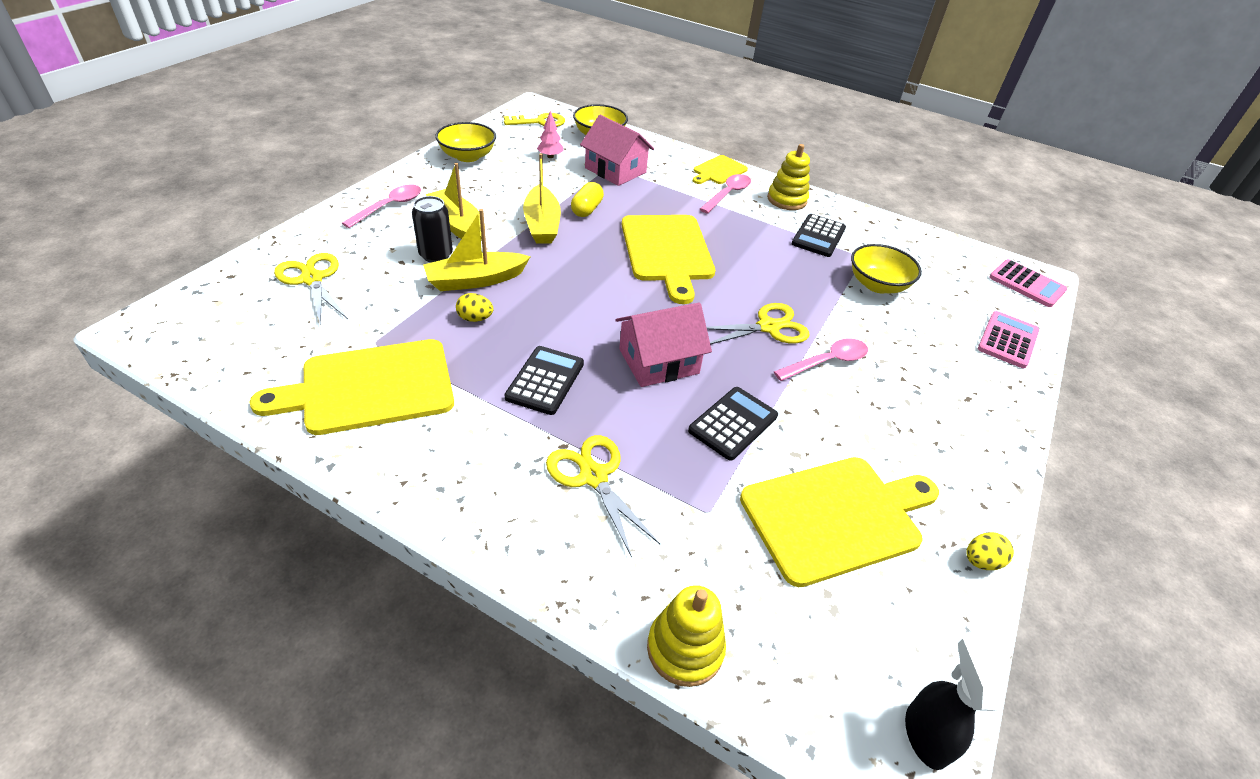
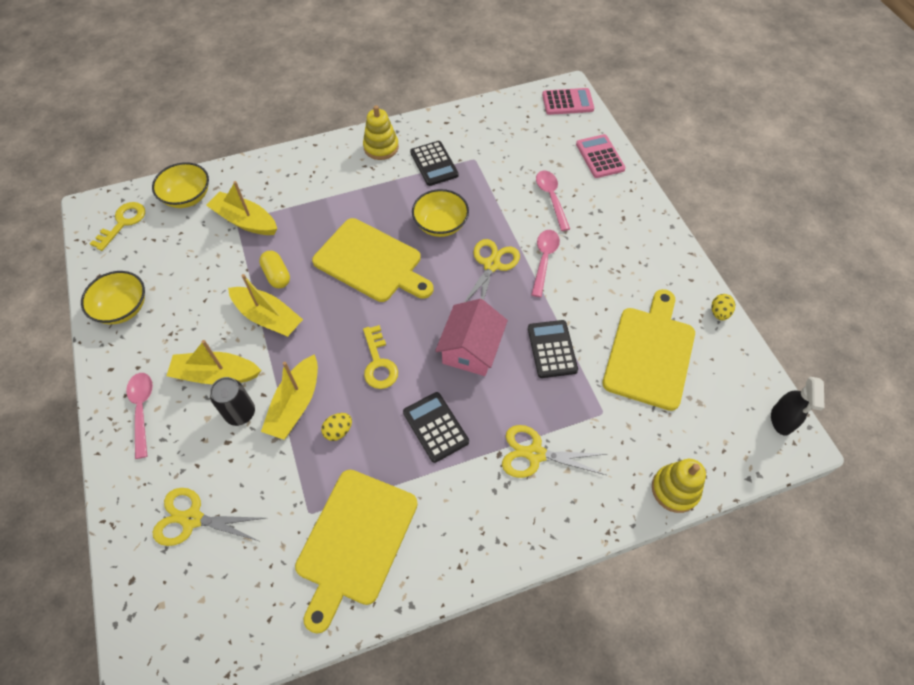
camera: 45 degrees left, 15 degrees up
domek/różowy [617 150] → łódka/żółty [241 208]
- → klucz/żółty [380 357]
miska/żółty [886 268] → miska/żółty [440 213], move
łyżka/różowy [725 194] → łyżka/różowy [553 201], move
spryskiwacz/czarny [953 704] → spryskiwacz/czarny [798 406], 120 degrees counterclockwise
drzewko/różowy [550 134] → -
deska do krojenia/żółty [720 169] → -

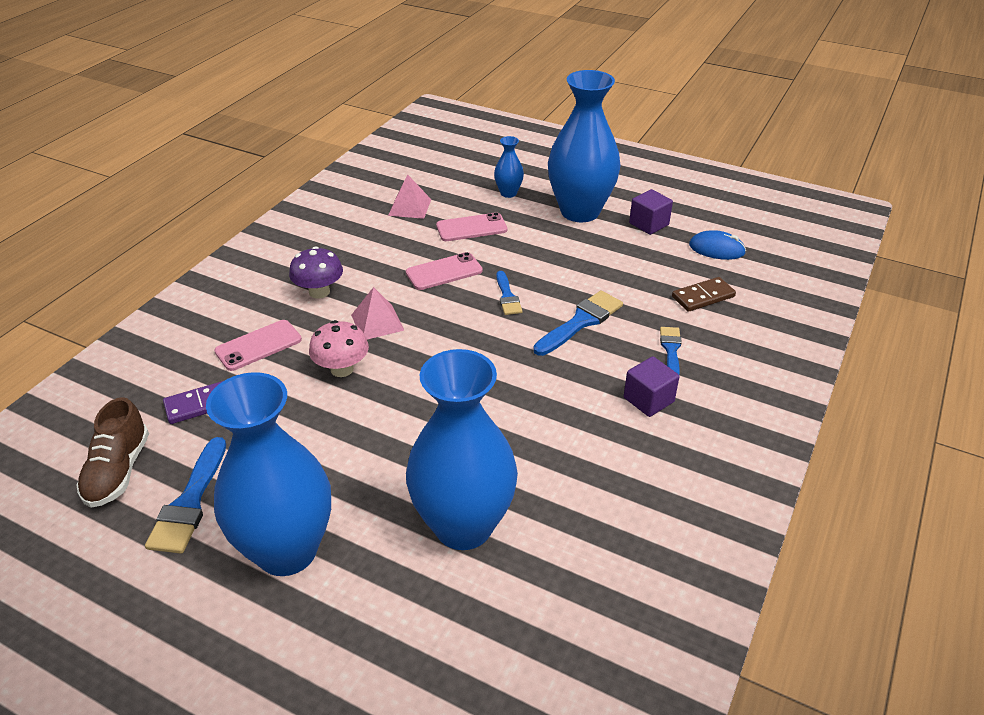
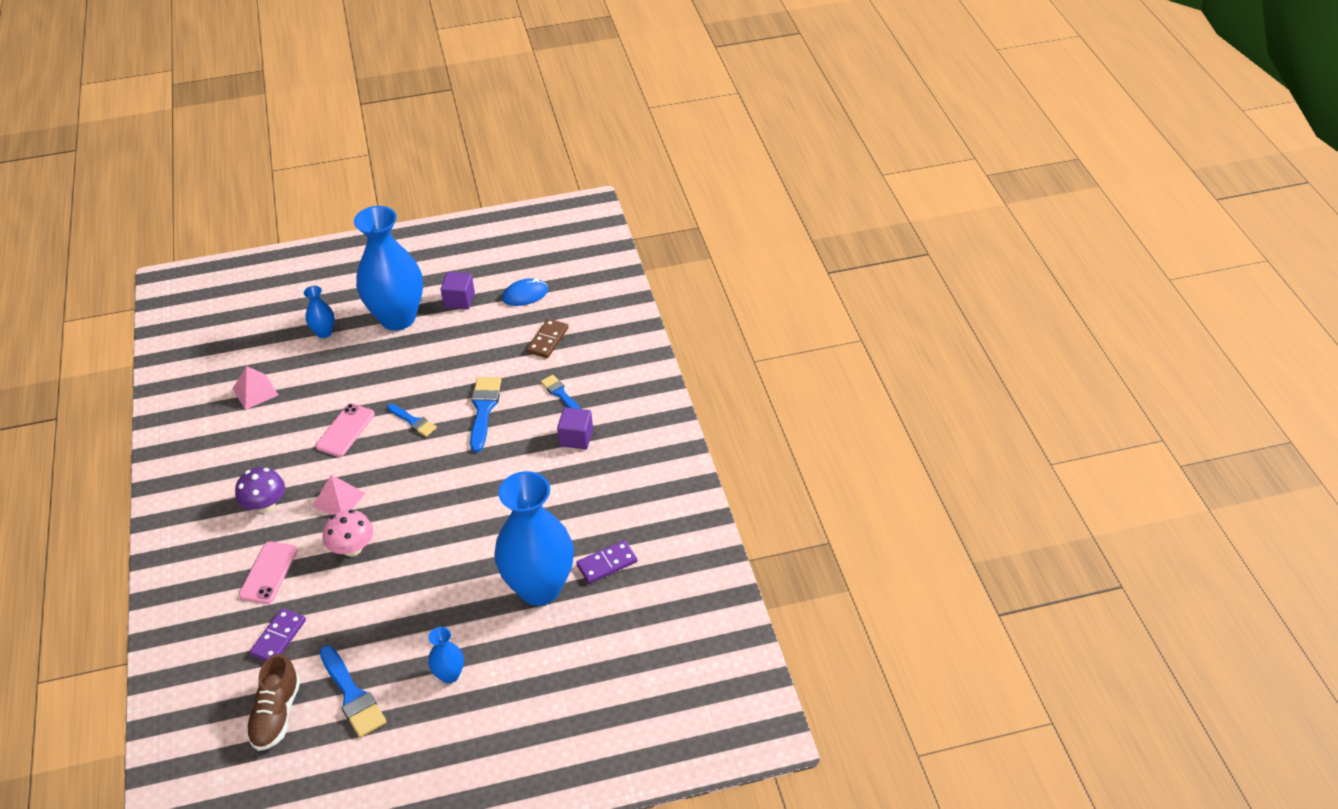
camera: 40 degrees left, 5 degrees up
but/brązowy [112 452] → but/brązowy [273 702], 45 degrees clockwise
wazon/niebieski [268 474] → wazon/niebieski [446 655], x0.43
- → kostka domina/fioletowy [606 561]
telefon/różowy [471 226] → -

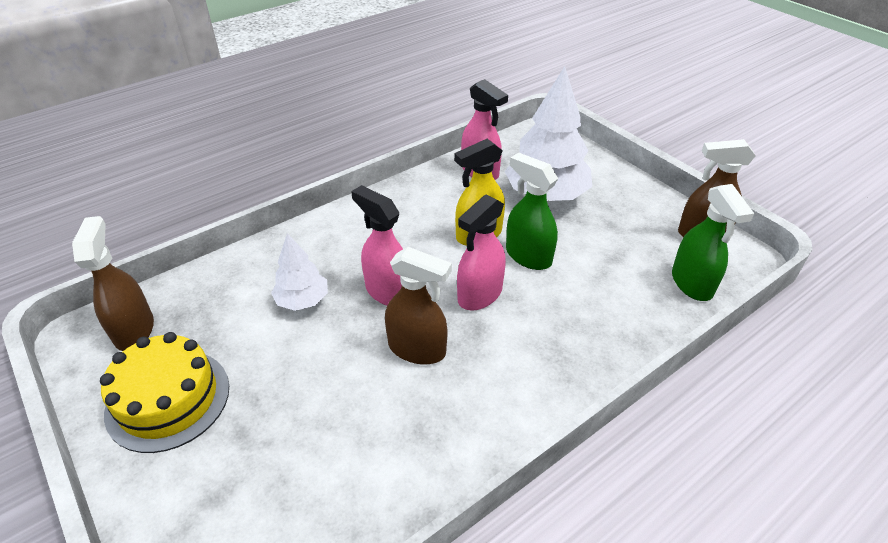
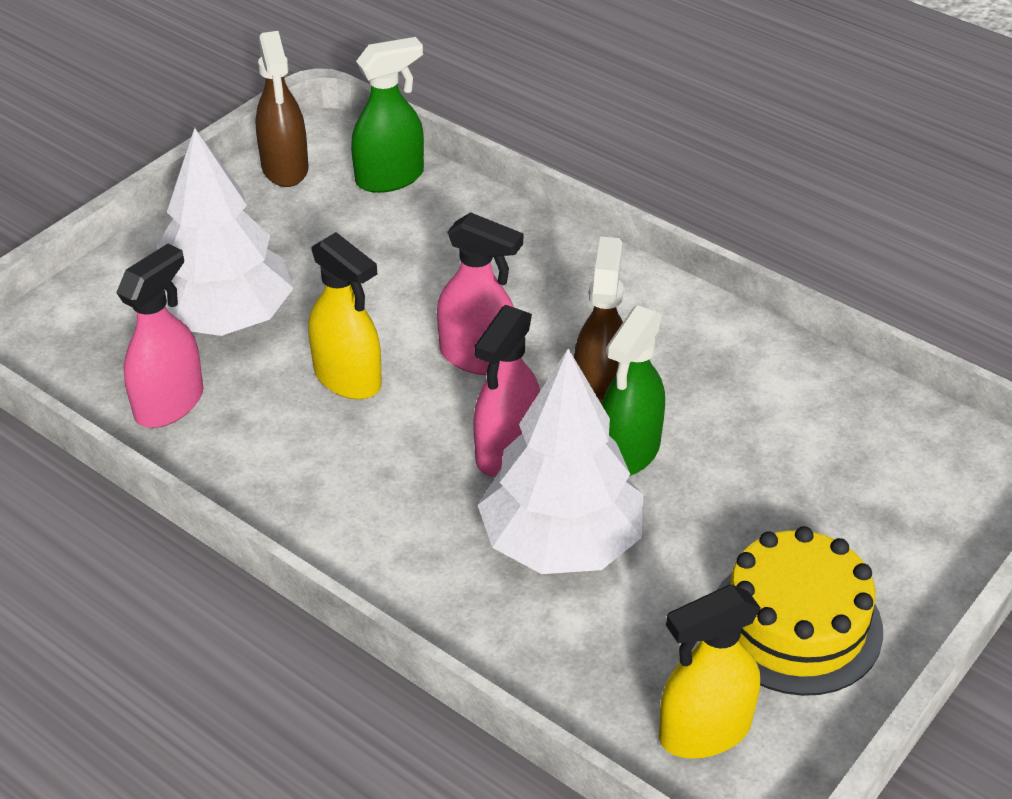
camera: 105 degrees left, 0 degrees up
drzewko/biały [299 272] → drzewko/biały [560 461], x1.84
spryskiwacz/zielony [532 211] → spryskiwacz/zielony [633 390], move
spryskiwacz/brązowy [113 283] → spryskiwacz/żółty [710 672]

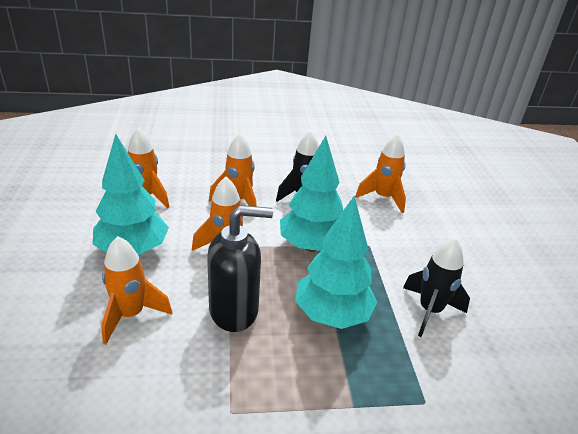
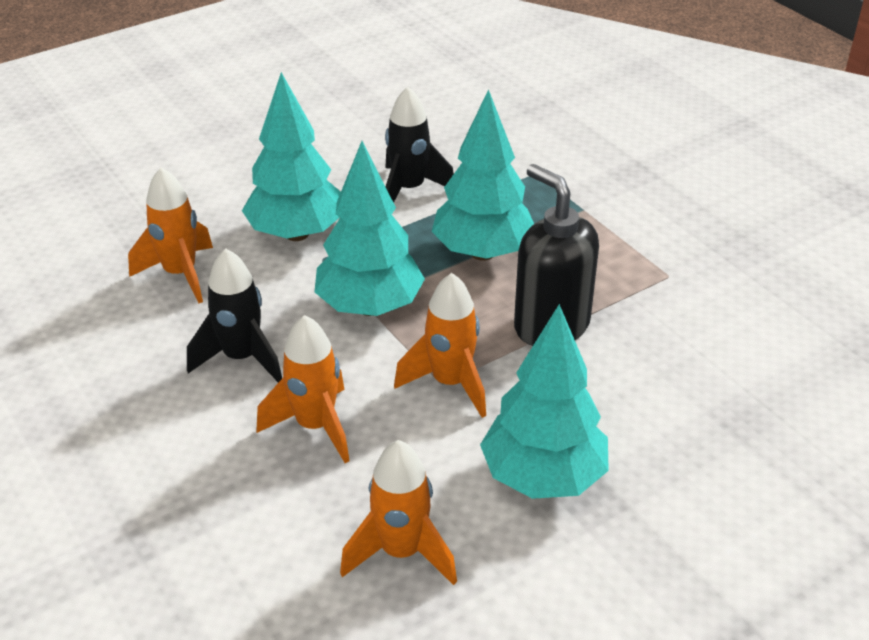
camera: 115 degrees left, 5 degrees up
- → drzewko/turkusowy [291 156]
rakieta/pomarańczowy [136 290] → -

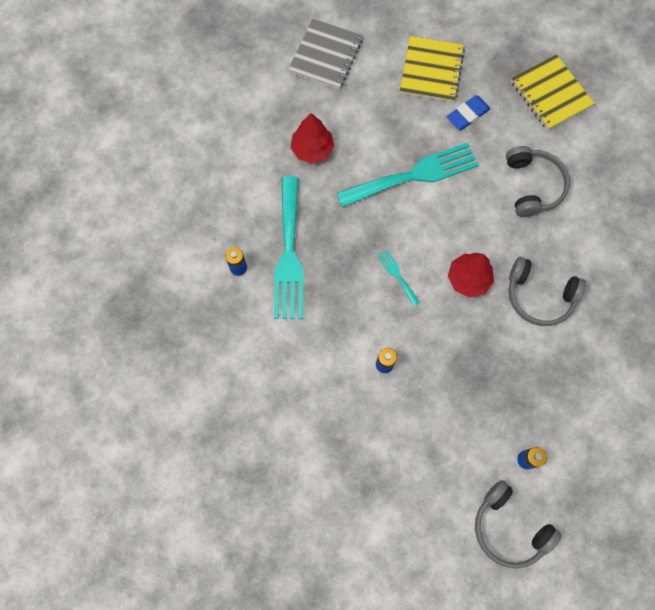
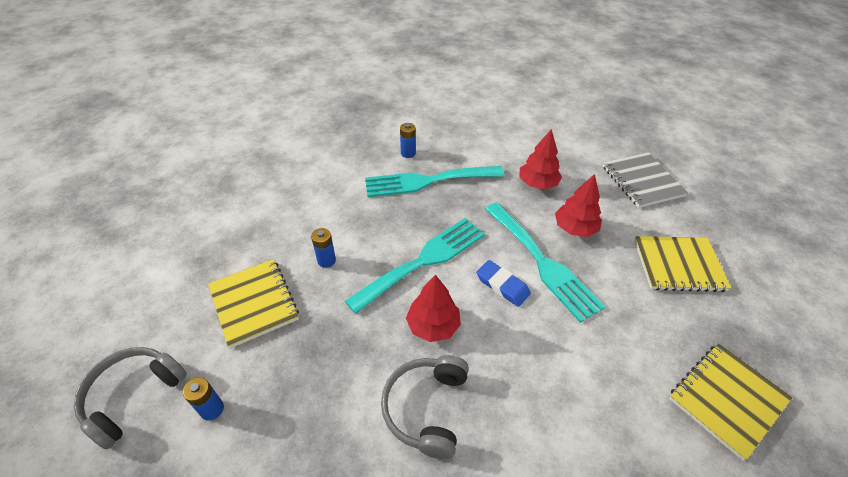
camera: 80 degrees right, 25 degrees down
- → zeszyt/żółty [253 303]
widelec/turkusowy [398 278] → widelec/turkusowy [415 266], x2.36
gumka do mazania/niebieski [468 112] → gumka do mazania/niebieski [503 283], move
- → drzewko/czerwony [578 205]
zeszyt/szary [325 53] → zeszyt/szary [645 180], 60 degrees clockwise
słuchawki/szary [538 181] → -

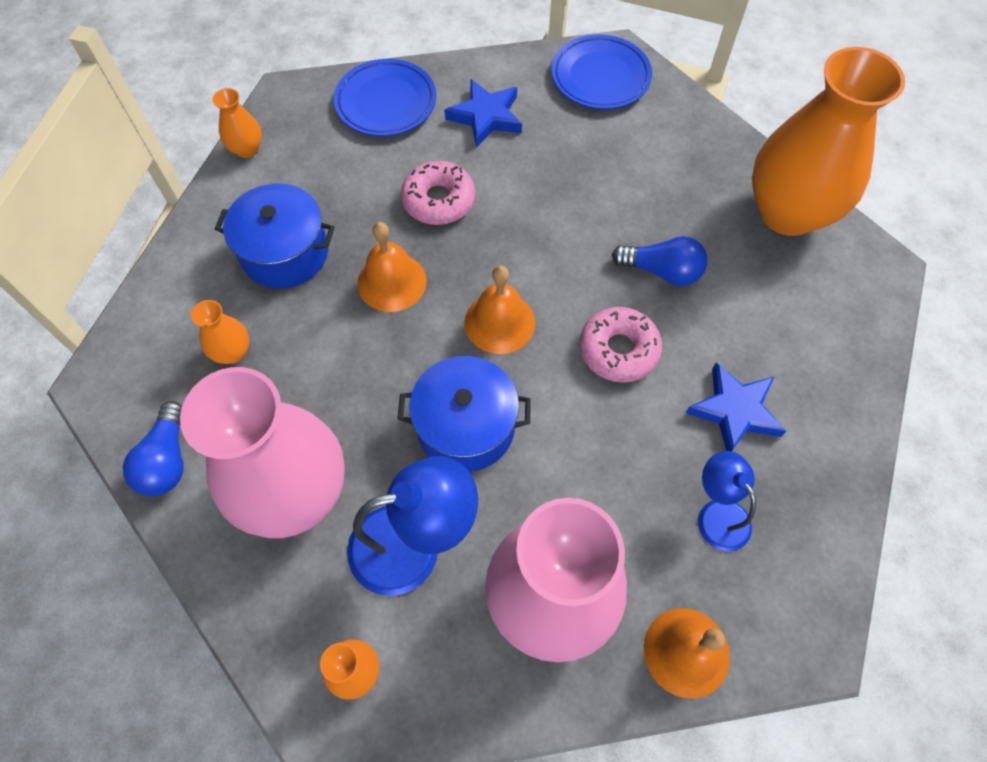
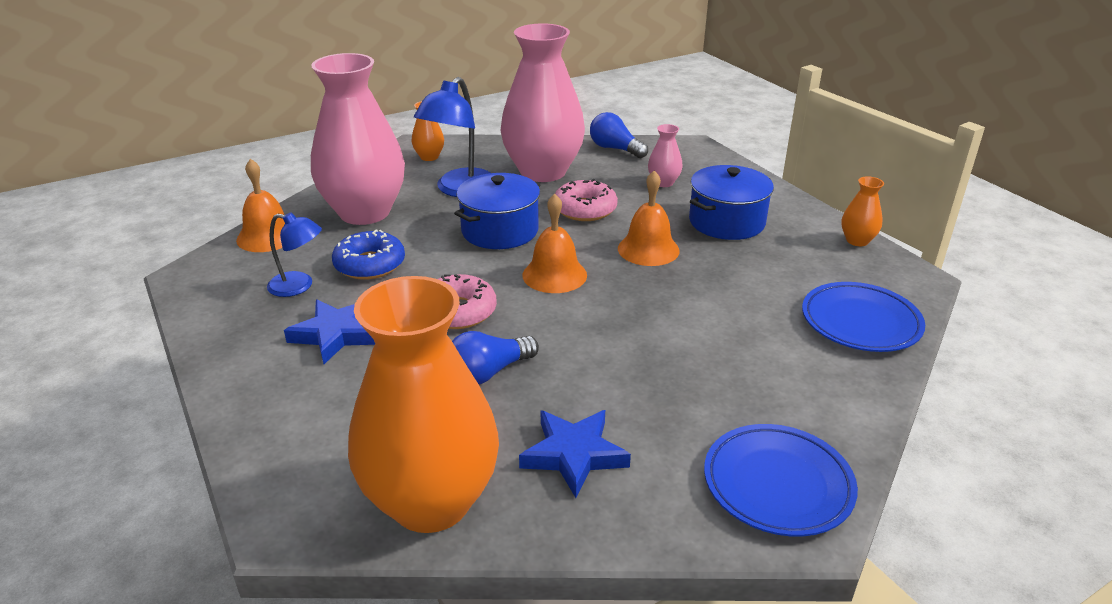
camera: 130 degrees right, 30 degrees down
- → donut/niebieski [368 255]
gwiazda/niebieski [483 113] → gwiazda/niebieski [575 454], move
donut/różowy [438 193] → donut/różowy [586 200], move
wazon/pomarańczowy [220 332] → wazon/różowy [665 155]

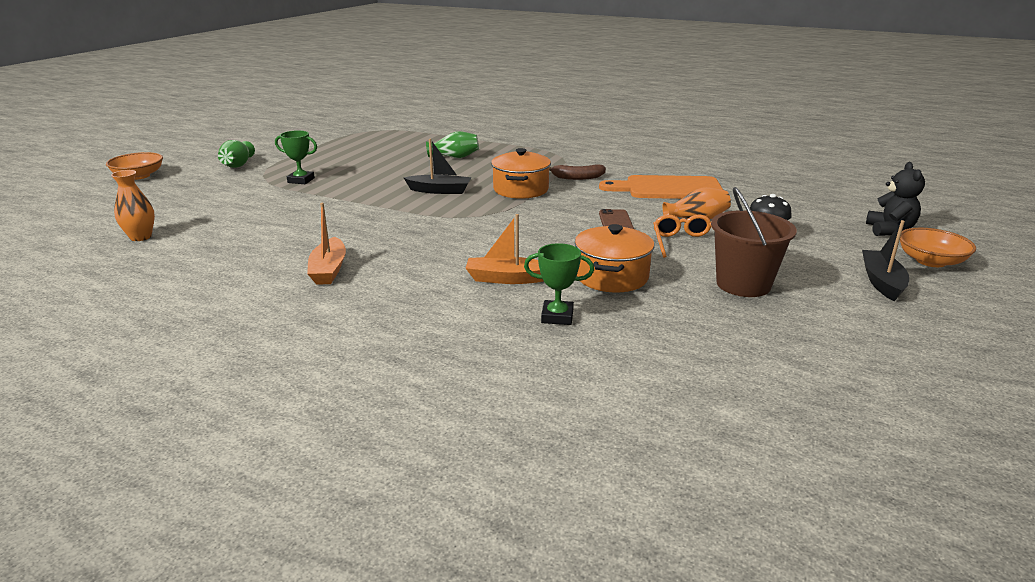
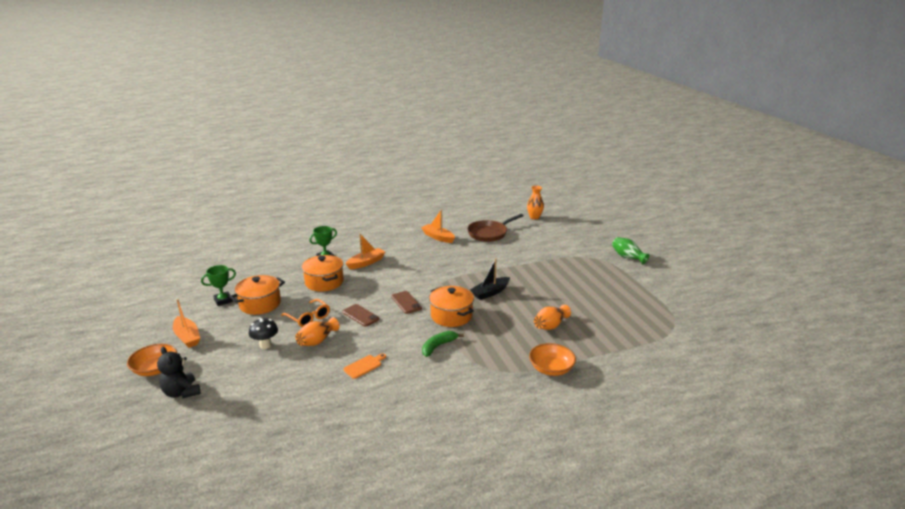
camera: 135 degrees right, 0 degrees up
łódka/czarny [885 260] → łódka/pomarańczowy [186 323]
puchar/zielony [296 157] → puchar/zielony [218 285], move
wiadro/brązowy [754 242] → garnek/pomarańczowy [257 295]
deska do krojenia/pomarańczowy [661 187] → deska do krojenia/pomarańczowy [364 366], x0.45
- → telefon/brązowy [407 302]
banan/brązowy [577 172] → banan/zielony [443 344]
- → patelnia/brązowy [495 228]
miska/pomarańczowy [134 166] → miska/pomarańczowy [552 359], move
wazon/zielony [452 144] → wazon/pomarańczowy [552 317]

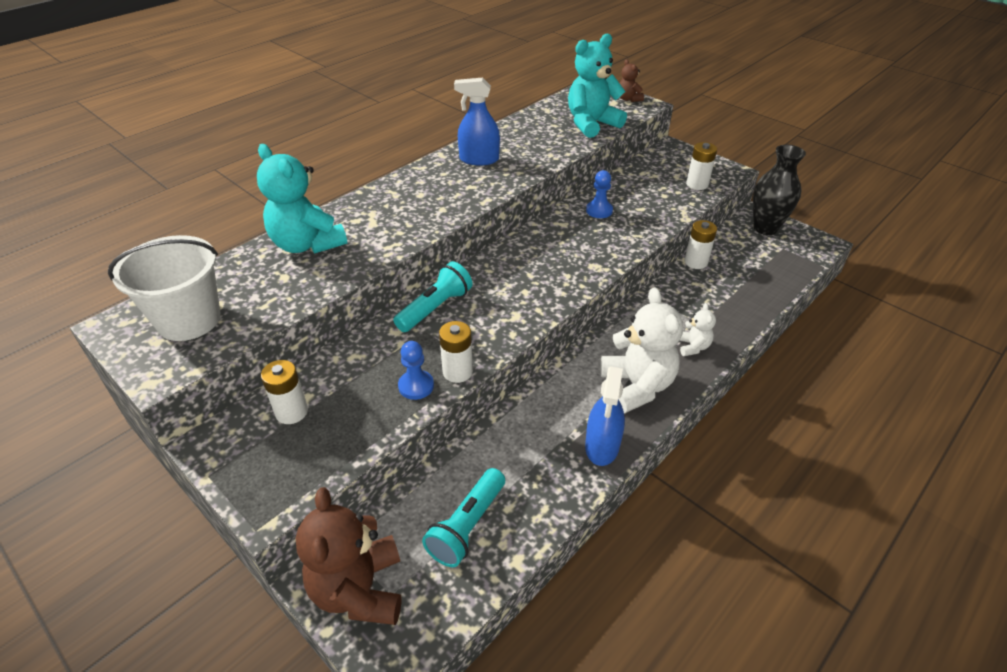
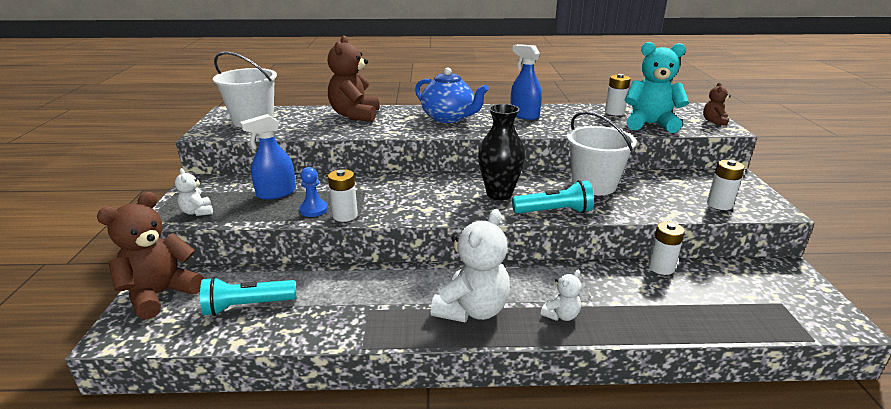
camera: 45 degrees right, 15 degrees down
- → miś/biały [194 192]
spryskiwacz/niebieski [605 416] → spryskiwacz/niebieski [268 157], move
miś/turkusowy [302 199] → miś/brązowy [353 78]
- → imbryk/niebieski [452 95]
wazon/czarny [779 190] → wazon/czarny [501 152], move
latarka/turkusowy [433 296] → latarka/turkusowy [553 197], move
pionek/niebieski [599 194] → wiadro/biały [602 153]
bateria/biały [284 392] → bateria/biały [618 95], move

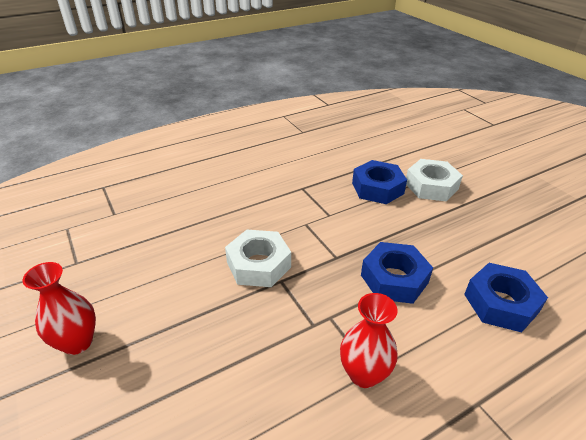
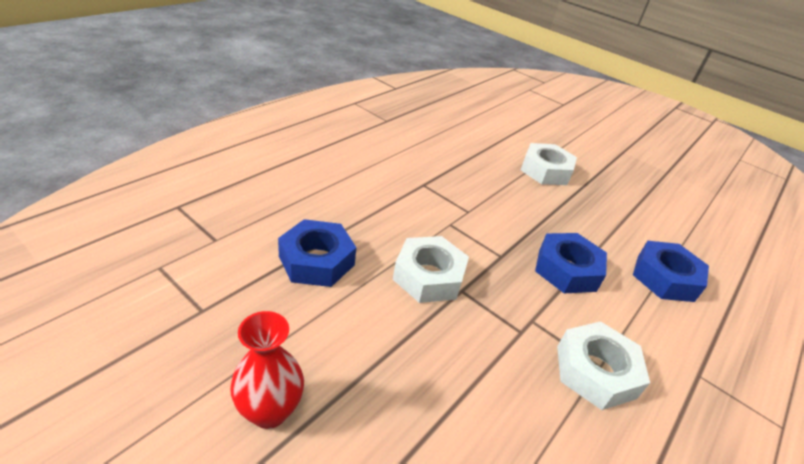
camera: 25 degrees left, 0 degrees up
nakrętka/niebieski [379 182] → nakrętka/niebieski [317 253], move
wazon/czerwony [369 340] → nakrętka/biały [603 365]

